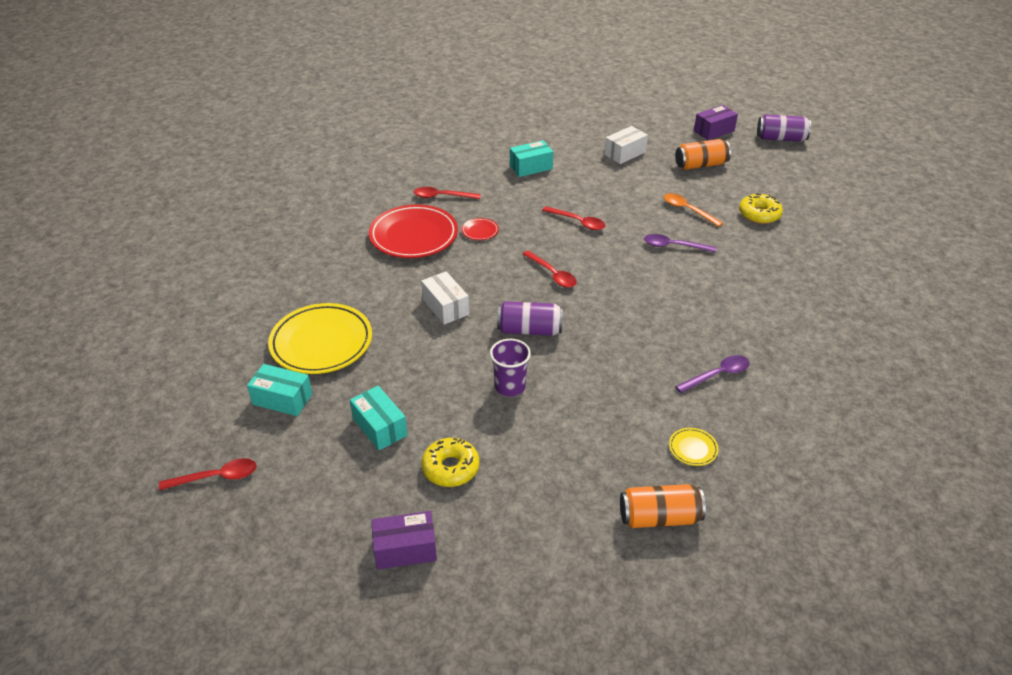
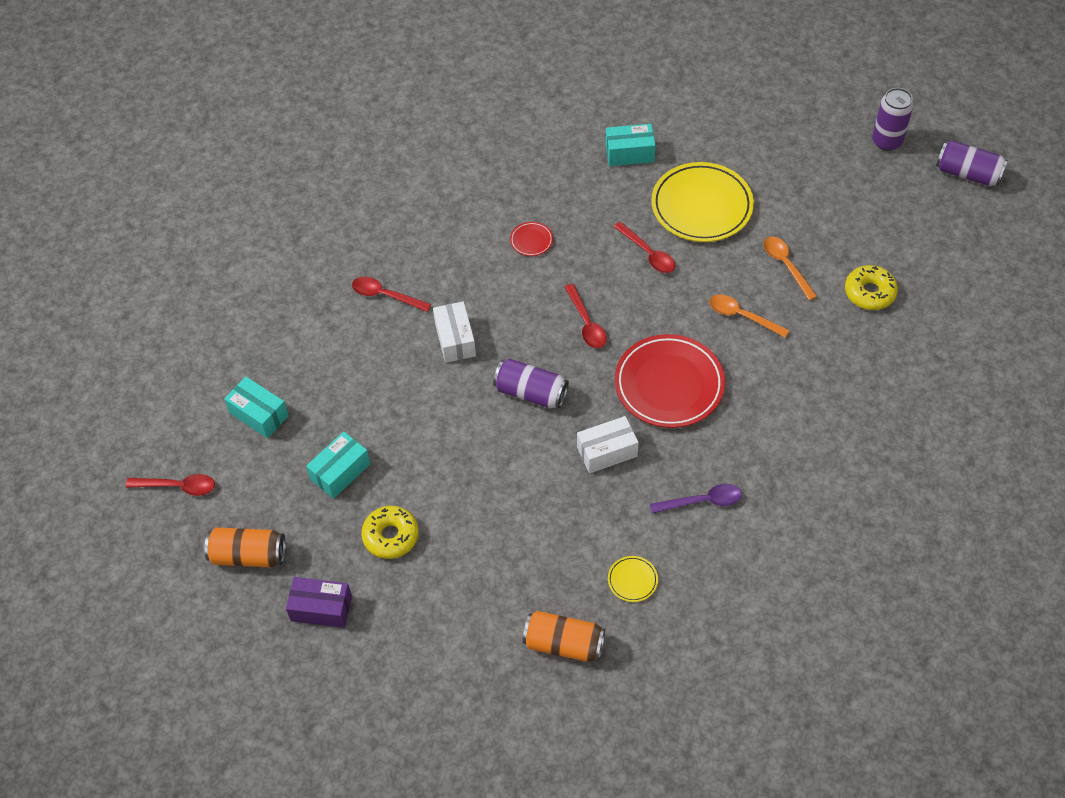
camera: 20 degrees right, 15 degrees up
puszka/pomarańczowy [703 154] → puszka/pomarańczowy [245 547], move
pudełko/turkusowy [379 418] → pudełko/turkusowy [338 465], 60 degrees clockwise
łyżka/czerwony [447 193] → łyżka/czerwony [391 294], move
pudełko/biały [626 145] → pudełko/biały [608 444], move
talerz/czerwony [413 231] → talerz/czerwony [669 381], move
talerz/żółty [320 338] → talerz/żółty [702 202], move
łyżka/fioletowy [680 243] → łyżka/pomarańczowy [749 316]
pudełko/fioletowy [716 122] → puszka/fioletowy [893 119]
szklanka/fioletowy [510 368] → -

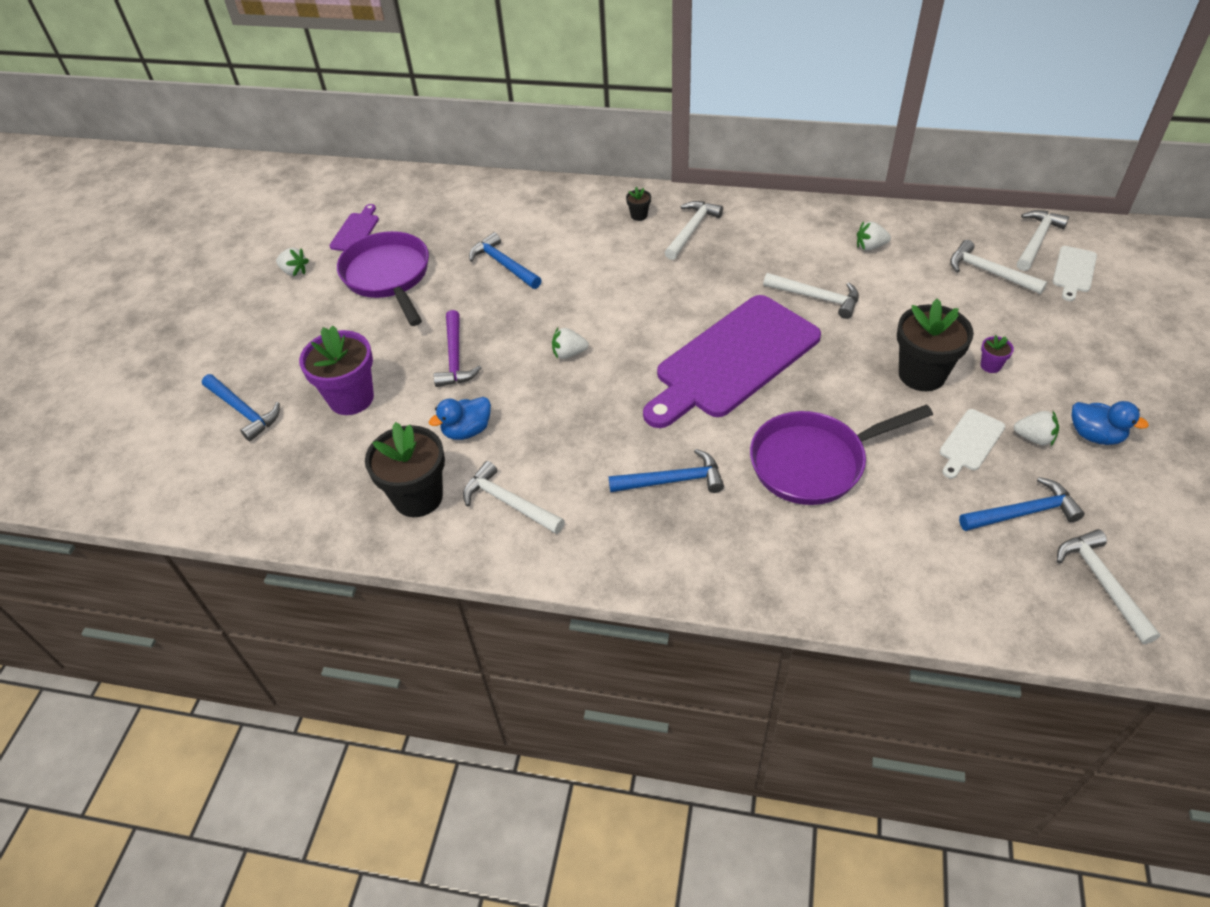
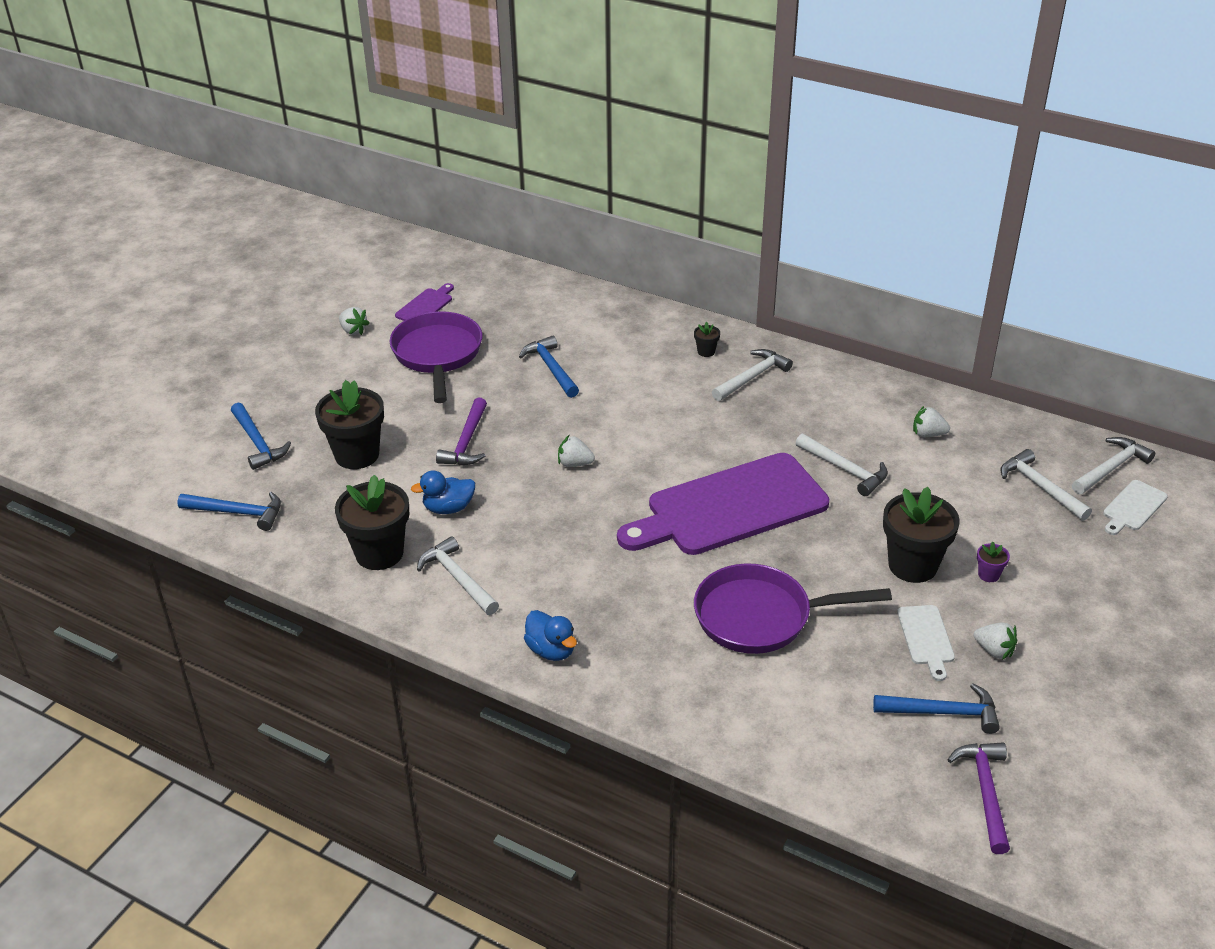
camera: 15 degrees right, 10 degrees down
młotek/niebieski [666 471] → młotek/niebieski [229 511], move
doniczka/fioletowy [336 370] → doniczka/czarny [349 424]
kaczka/niebieski [1110 423] → kaczka/niebieski [550 635], move
deska do krojenia/biały [972 443] → deska do krojenia/biały [926 643], 60 degrees counterclockwise
młotek/biały [1109 586] → młotek/fioletowy [978 798]

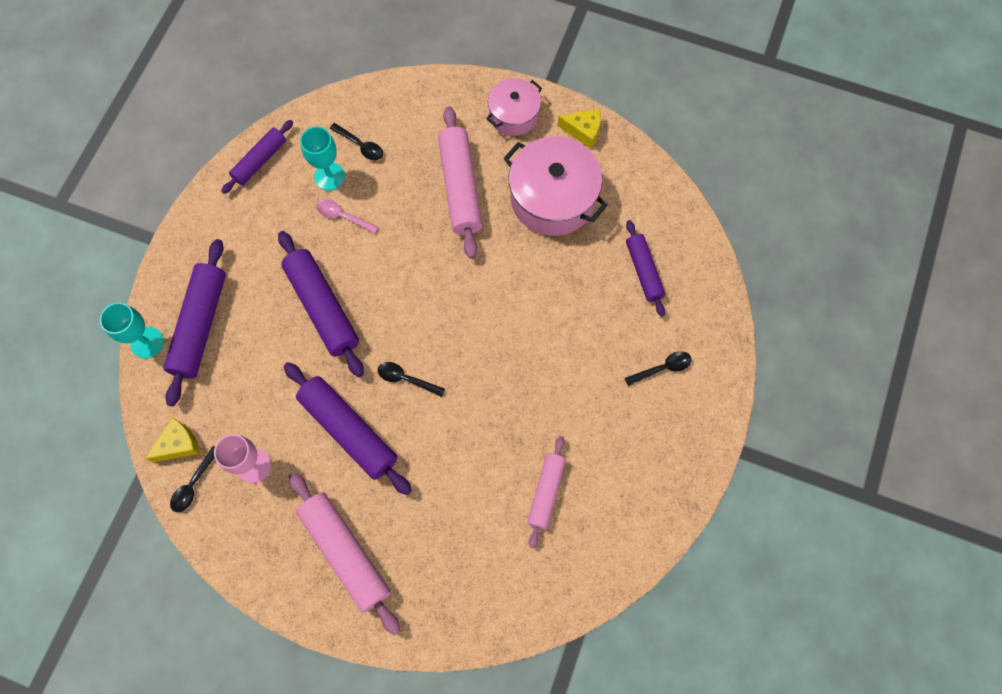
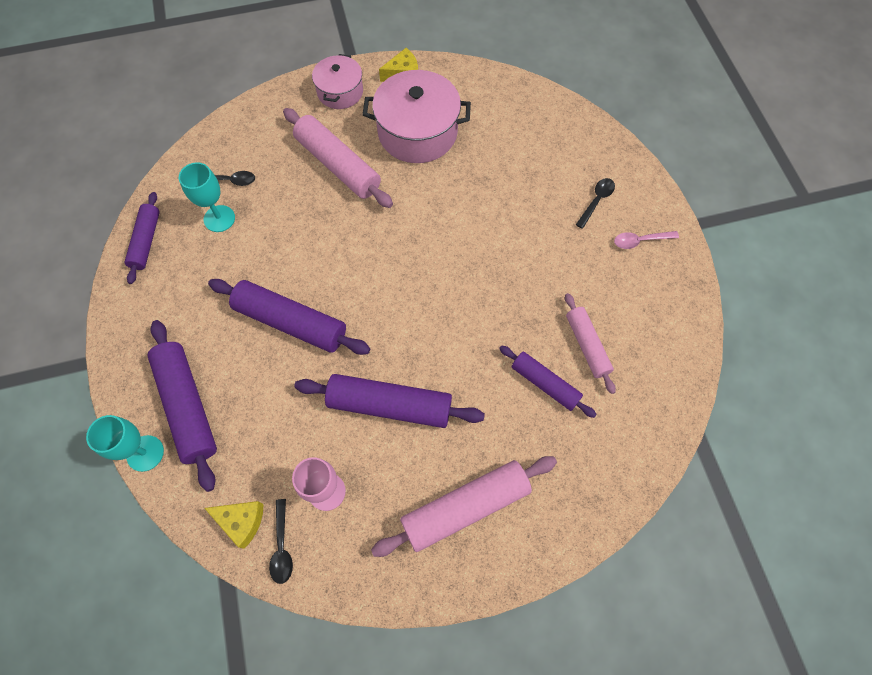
camera: 35 degrees left, 5 degrees down
ser/żółty [172 440] → ser/żółty [234 525], 90 degrees clockwise
wałek do ciasta/różowy [344 553] → wałek do ciasta/różowy [464 506], 45 degrees counterclockwise
wałek do ciasta/fioletowy [645 268] → wałek do ciasta/fioletowy [548 381], move
łyżka/różowy [348 216] → łyżka/różowy [646 240], move
łyżka/czarny [411 379] → -

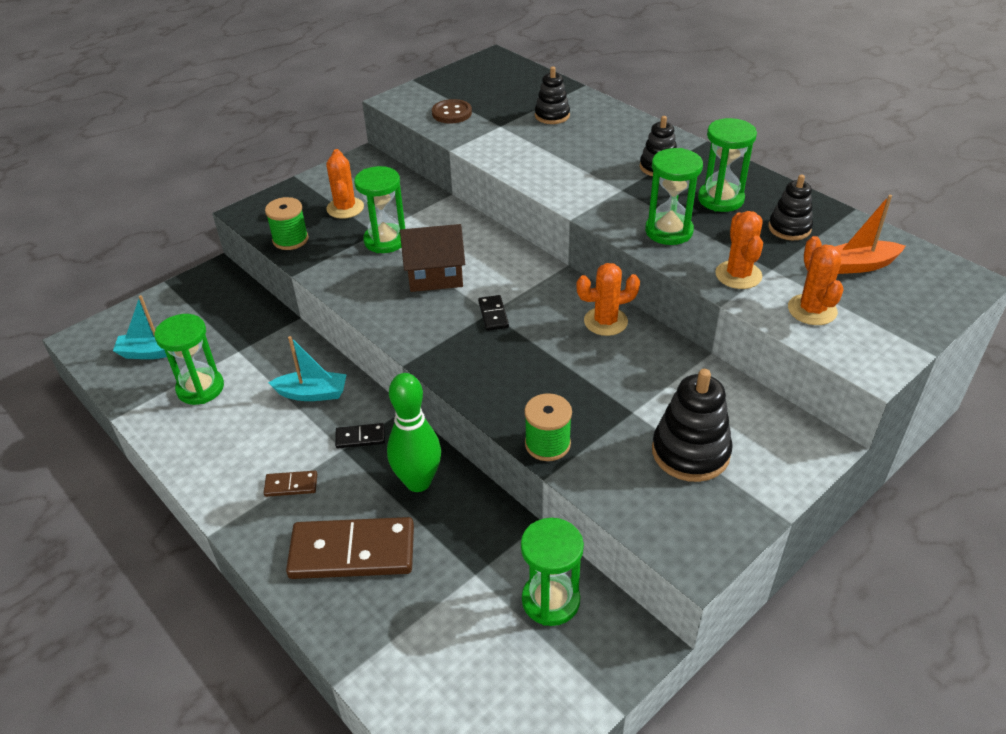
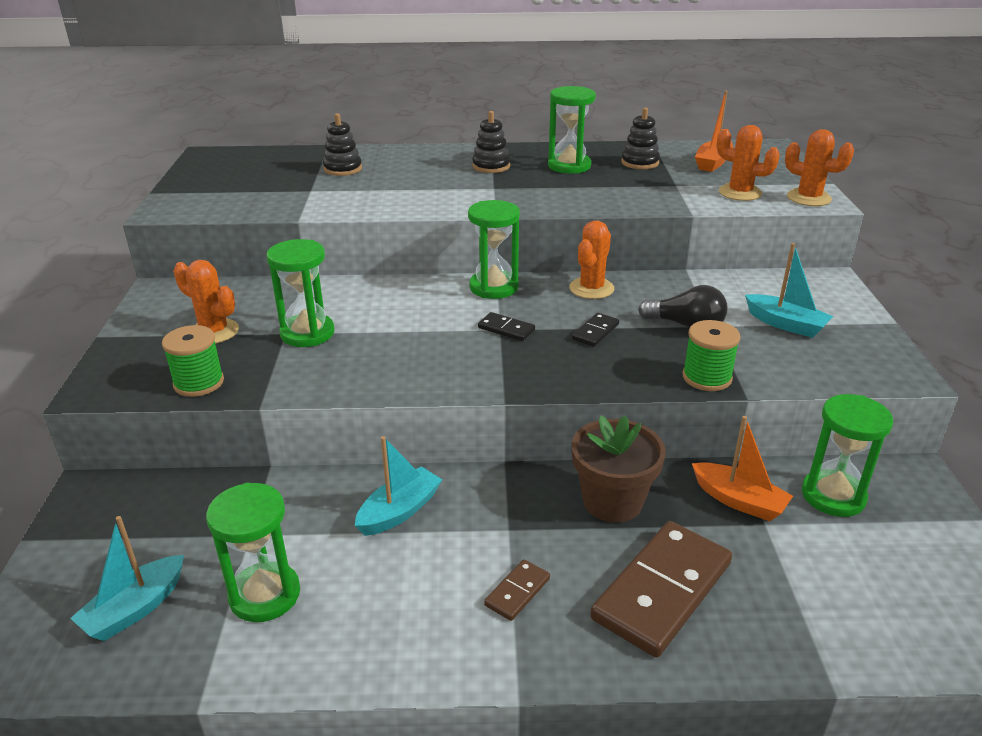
camera: 50 degrees left, 10 degrees down
klepsydra/zielony [674 196] → klepsydra/zielony [494 249], move
kręgiel/zielony [414 432] → doniczka/brązowy [618 469]
kostka domina/czarny [360 435] → kostka domina/czarny [595 330], move
- → żarówka/czarny [682 306]
- → łódka/pomarańczowy [742 468]
zabawka nakładanka/czarny [692 425] → łódka/turkusowy [789 290]
kaktus/pomarańczowy [739 250] → kaktus/pomarańczowy [819 167], move
domek/brązowy [432 258] → -
guzik/brązowy [452 111] → -

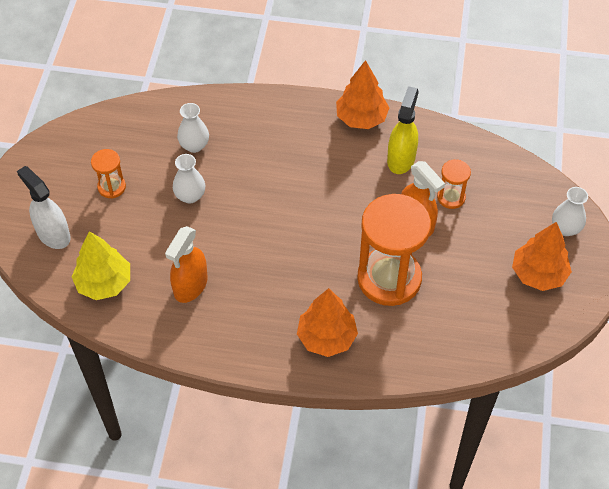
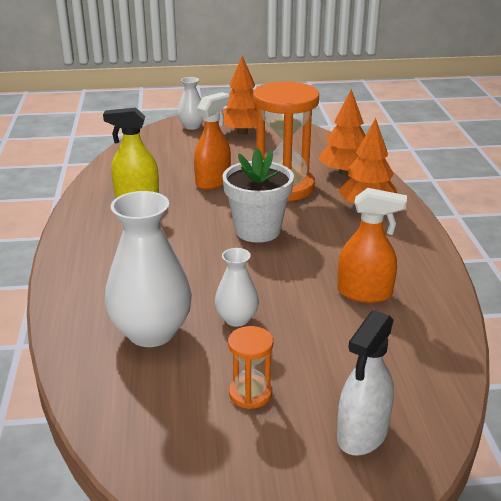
camera: 105 degrees left, 25 degrees down
wazon/biały [193 128] → wazon/biały [148 269], x1.88
- → doniczka/biały [258 195]
drzewko/pomarańczowy [362 94] → drzewko/pomarańczowy [342 132], move
drzewko/żółty [101 265] → -
klepsydra/pomarańczowy [454 184] → -

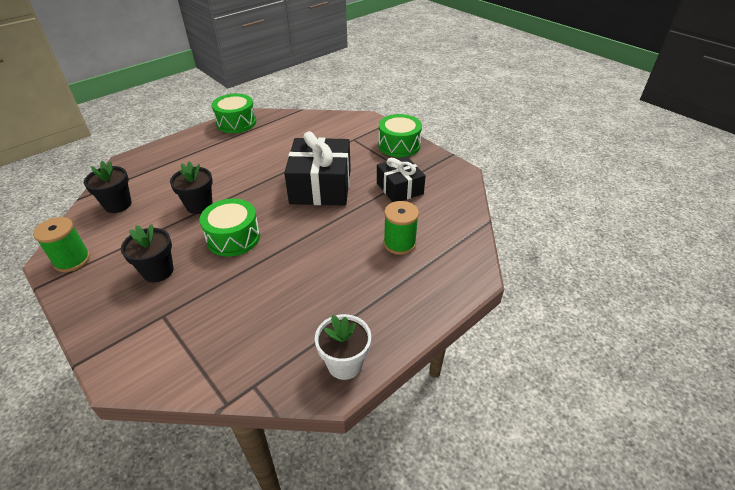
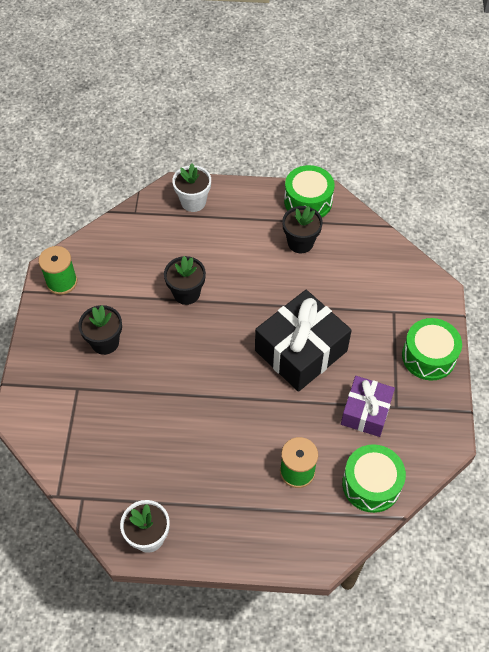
camera: 45 degrees right, 15 degrees up
- → doniczka/biały [191 188]
doniczka/czarny [108 187] → doniczka/czarny [302 229], move
prezent/czarny [401 179] → prezent/fioletowy [368 406]
bęben/zielony [229 227] → bęben/zielony [374 478], move

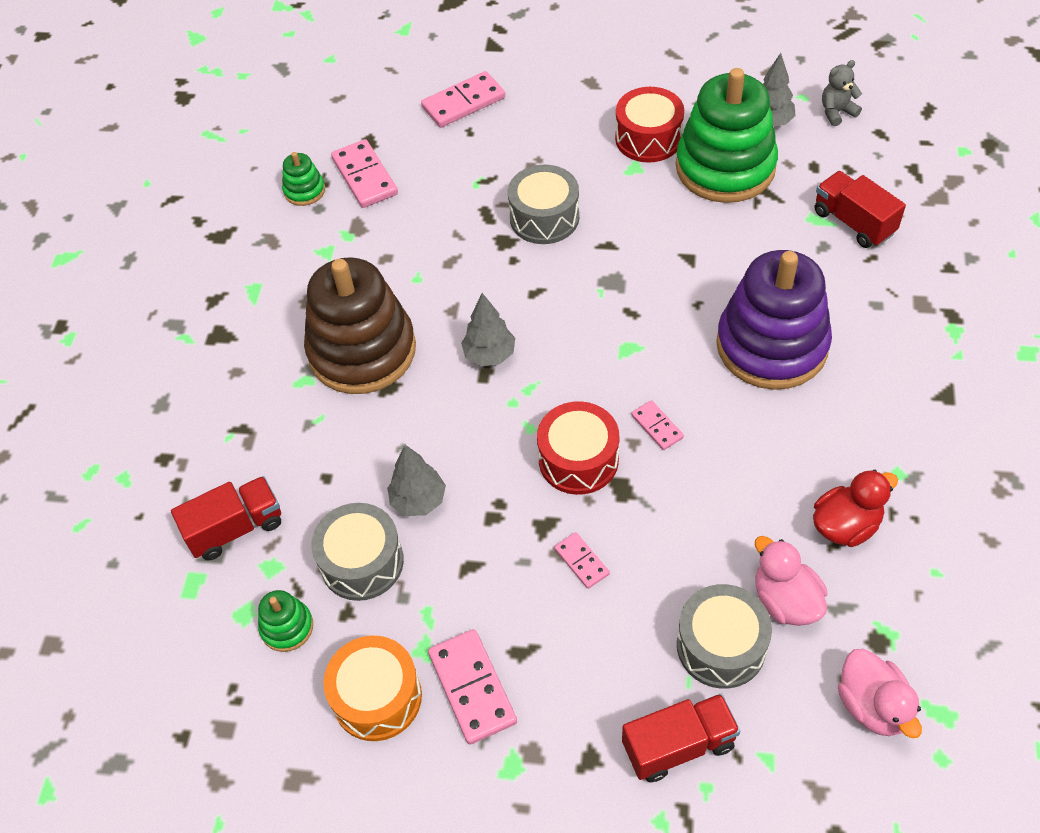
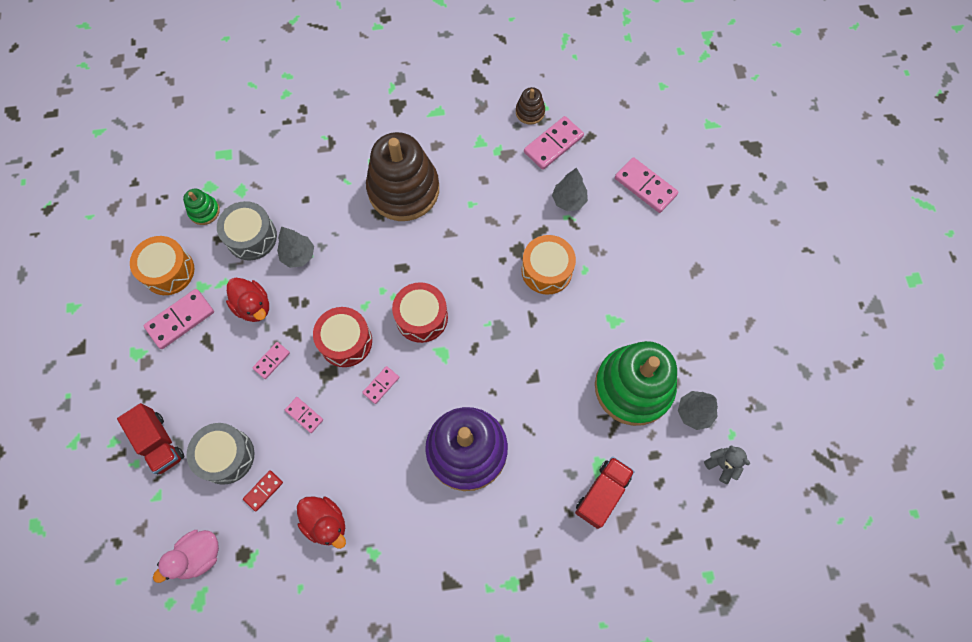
camera: 70 degrees right, 15 degrees up
- → kaczka/czerwony [247 300]
kaczka/różowy [791 581] → kostka domina/czerwony [263 490]
- → kostka domina/różowy [304 415]
bęben/czerwony [649 125] → bęben/czerwony [420 312], move
zabawka nakładanka/zielony [303 179] → zabawka nakładanka/brązowy [530 106]
bęben/szary [543 204] → bęben/pomarańczowy [548 265]
drzewko/szary [488 329] → drzewko/szary [570 189], move
ciężarówka/czerwony [226 518] → -

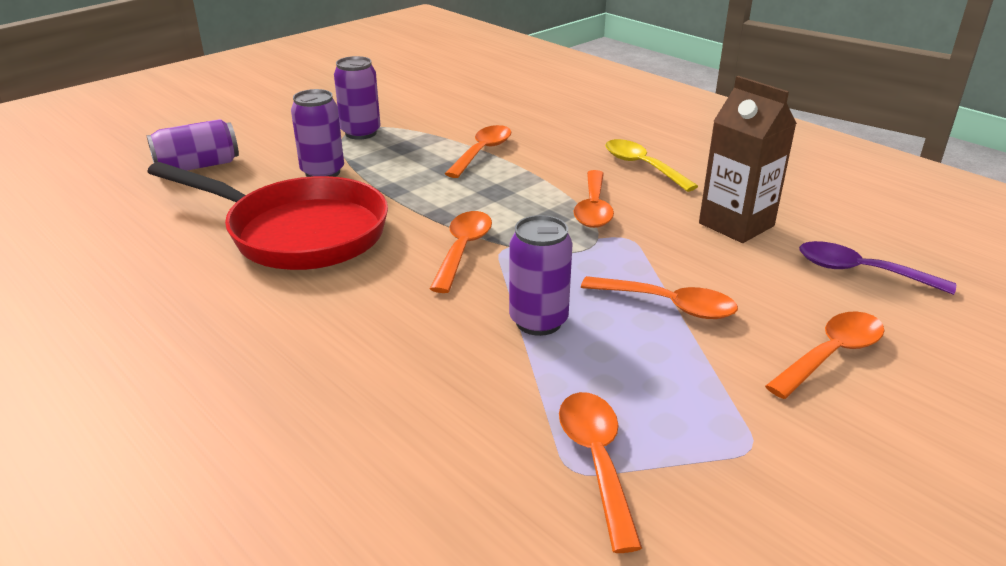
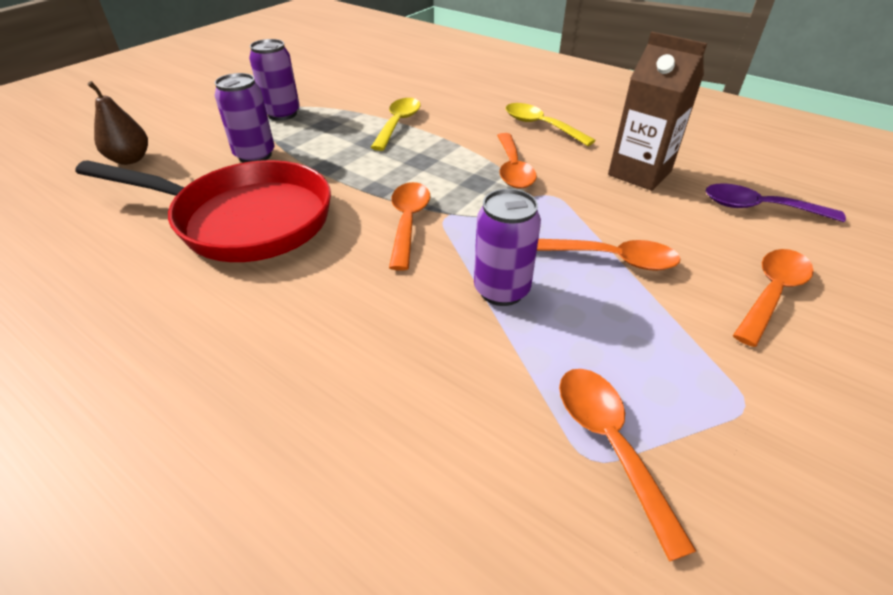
camera: 10 degrees left, 10 degrees up
puszka/fioletowy [192 145] → gruszka/brązowy [117 123]
łyżka/pomarańczowy [478 151] → łyżka/żółty [395 124]

